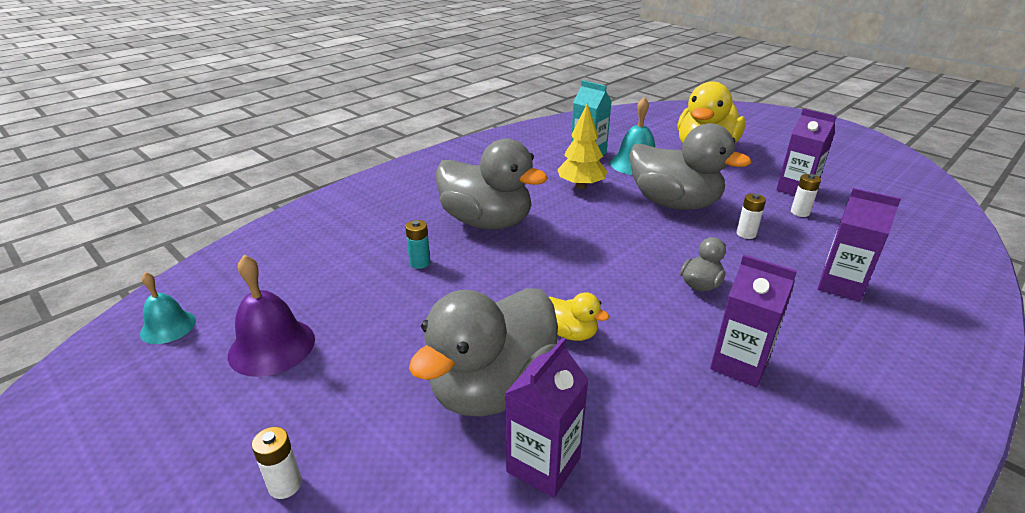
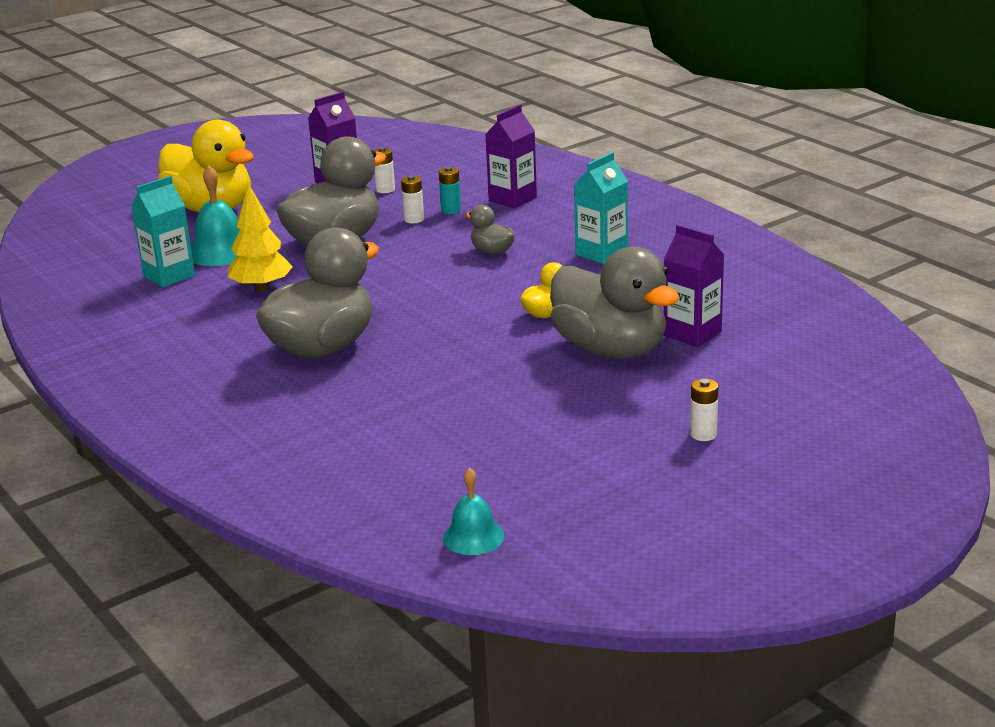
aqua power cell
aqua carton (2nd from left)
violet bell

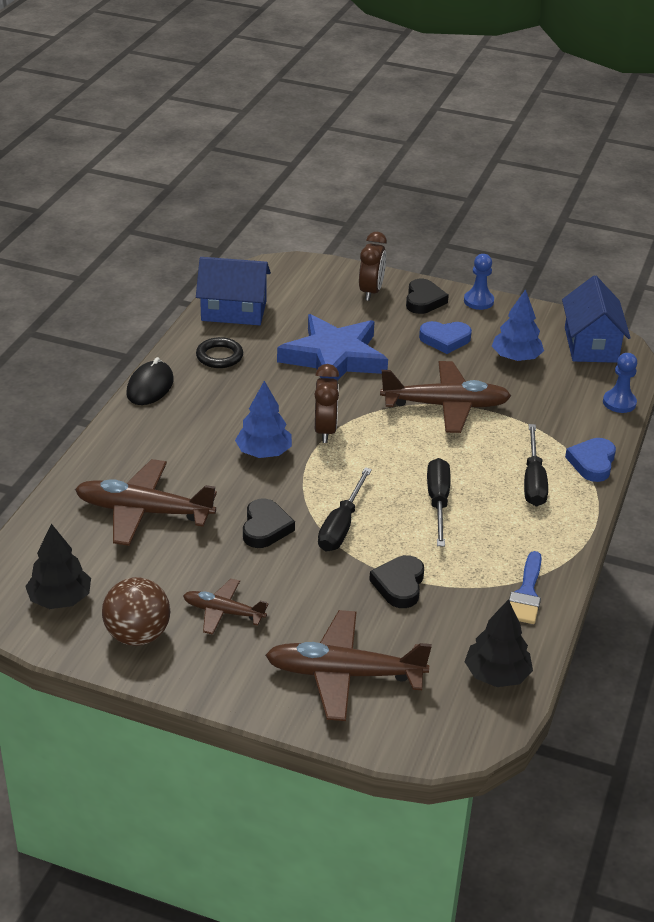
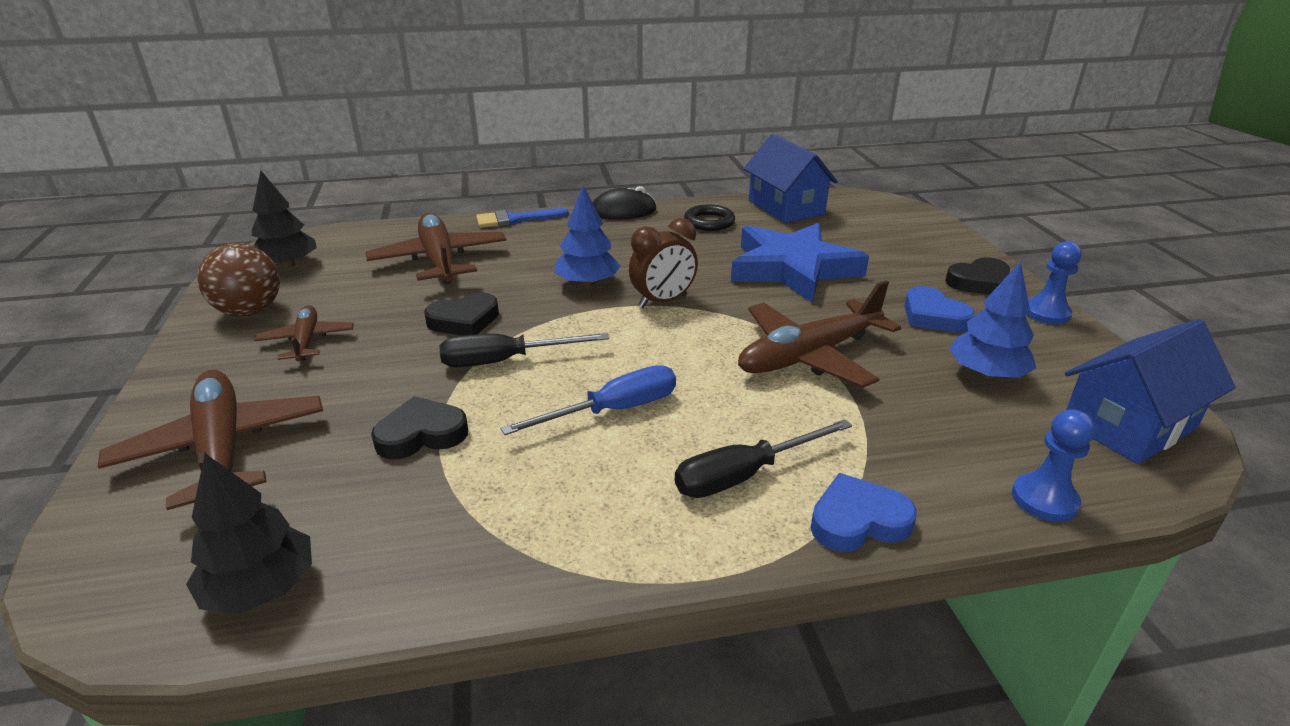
royal blue paintbrush
royal blue hand screwdriver
russet toy plane (4th from left)
russet clock (2nd from left in the first image)

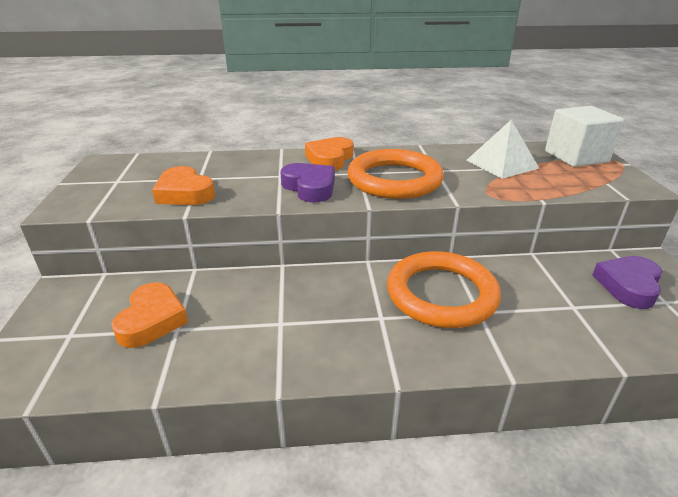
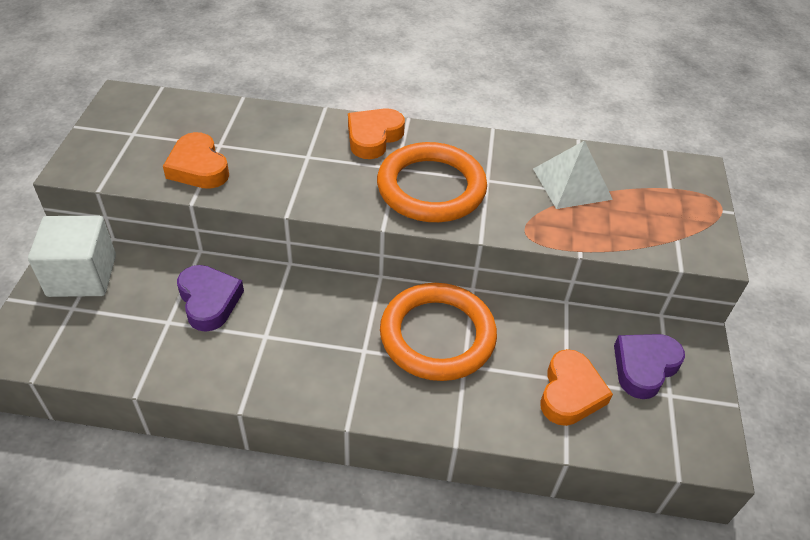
white solid cube
violet heart (1st from left)
bright orange heart (3rd from left)

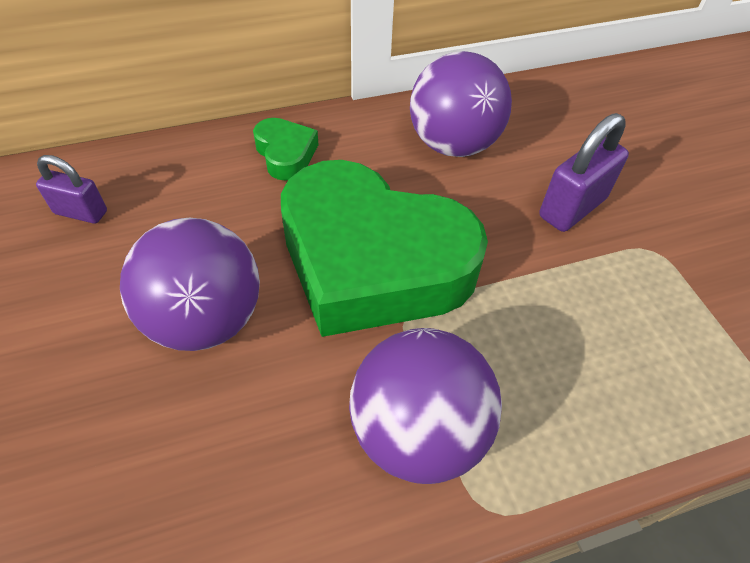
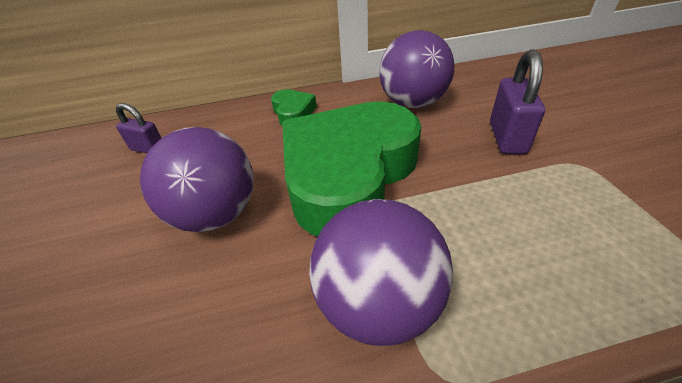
leaf-green heart (2nd from left)
violet small lock (2nd from left)

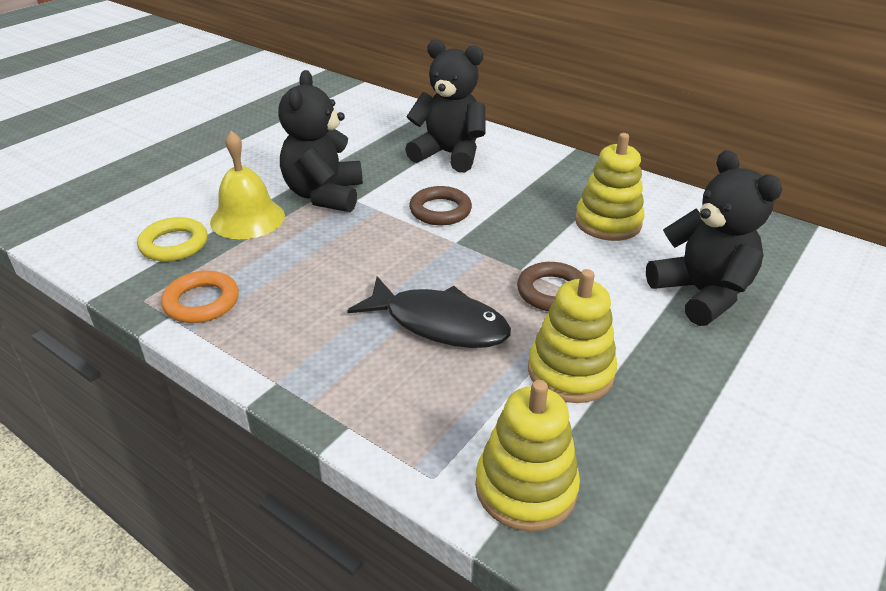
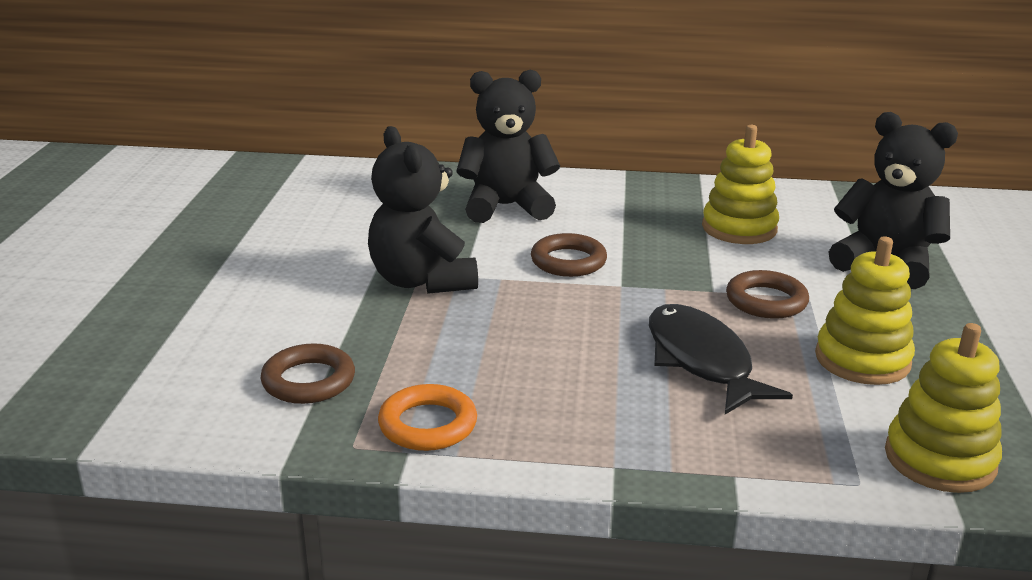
russet torus (1st from left)
black fish figure
golden bell

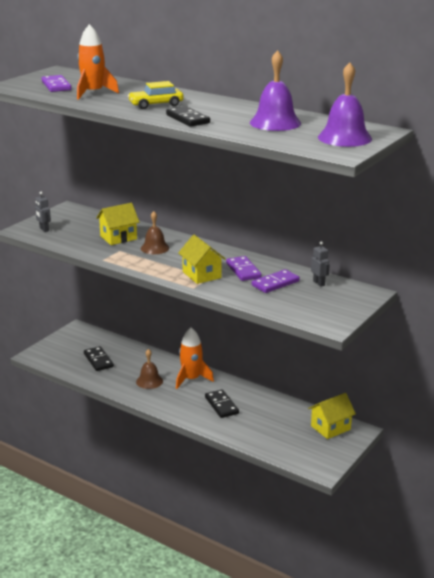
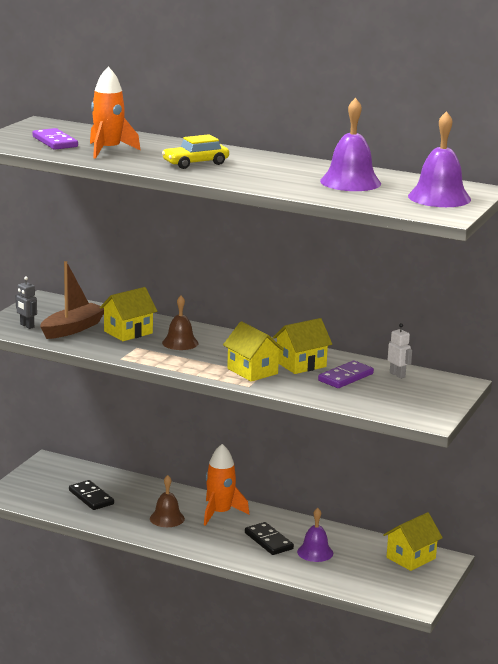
russet sailboat
golden cottage (3rd from left)
violet bell (1st from left)
white robot
black domino tile (2nd from left in the first image)

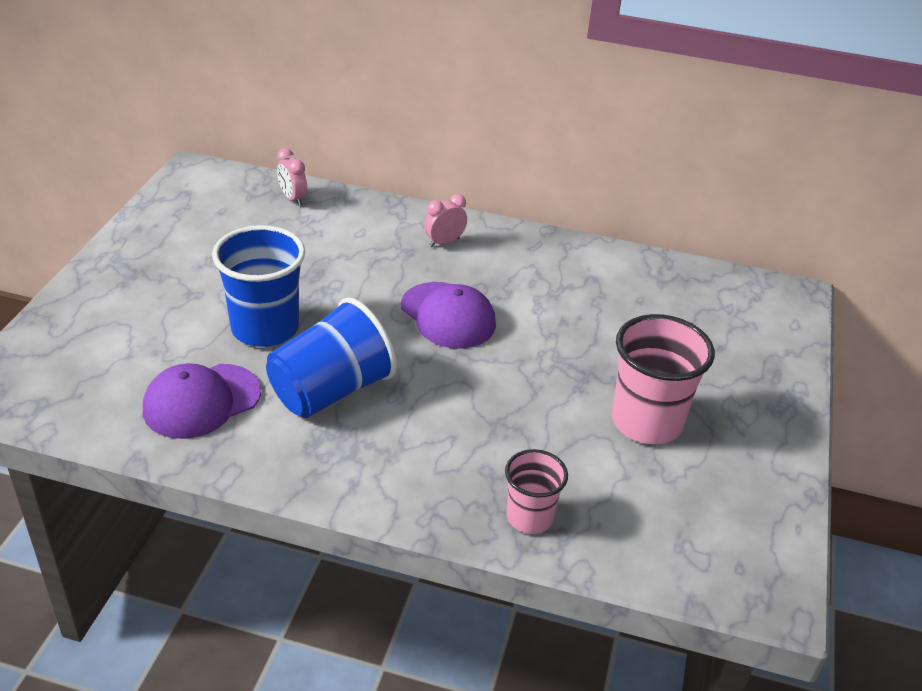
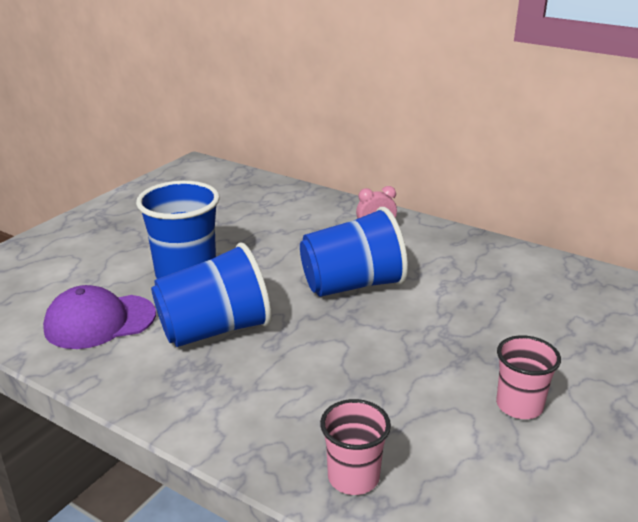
royal blue cup (3rd from left)
rose-pink cup (2nd from left)
rose-pink clock (1st from left in the first image)

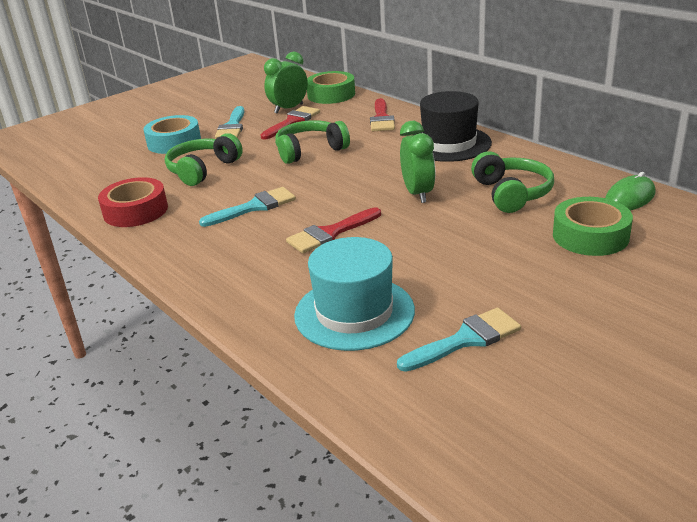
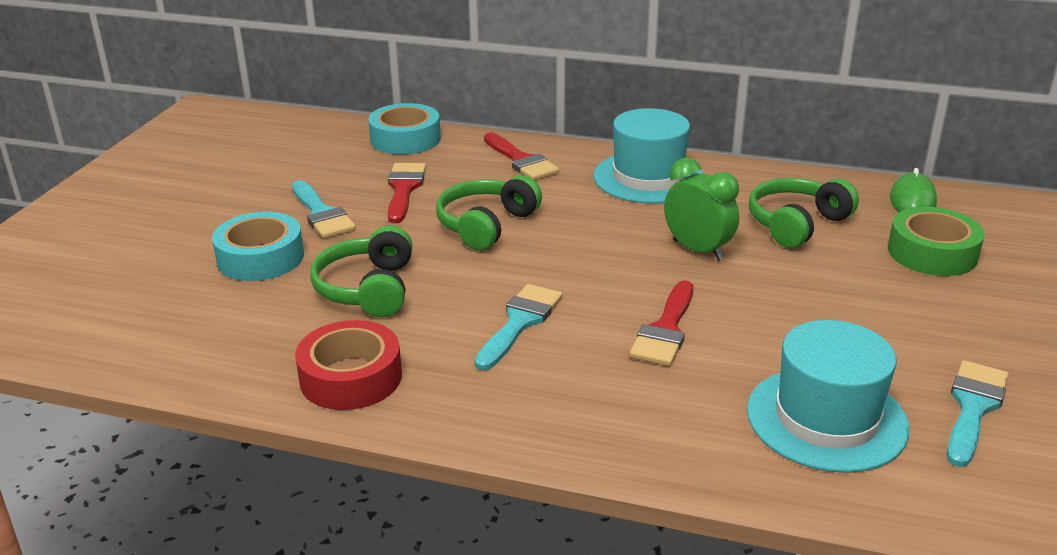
aqua sticky tape (2nd from left)
aqua tall hat (1st from left)
leaf-green headphones (3rd from left)
leaf-green clock (1st from left in the first image)

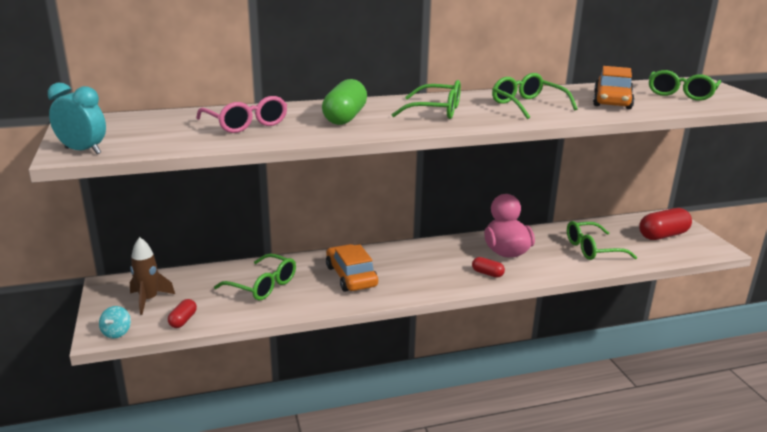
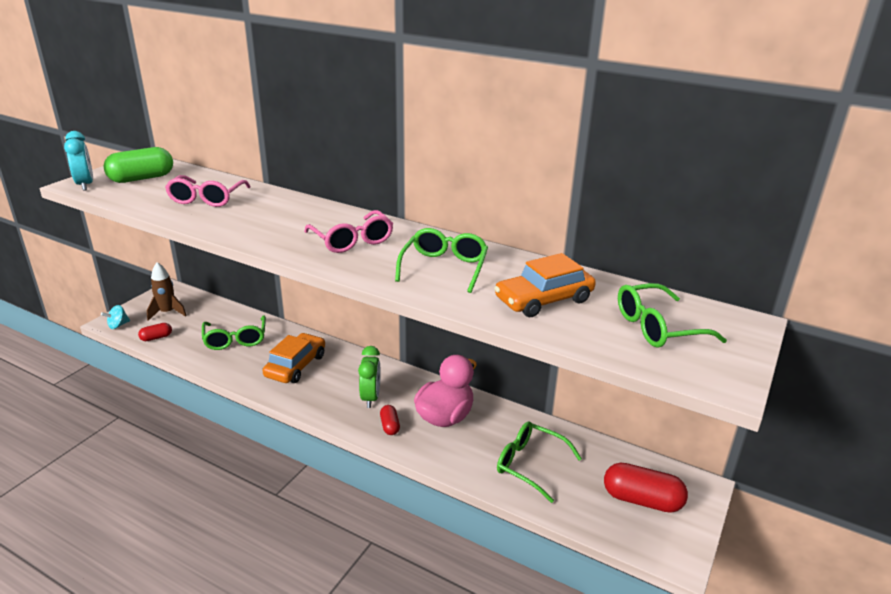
leaf-green pill
rose-pink eyeglasses (2nd from left)
leaf-green clock

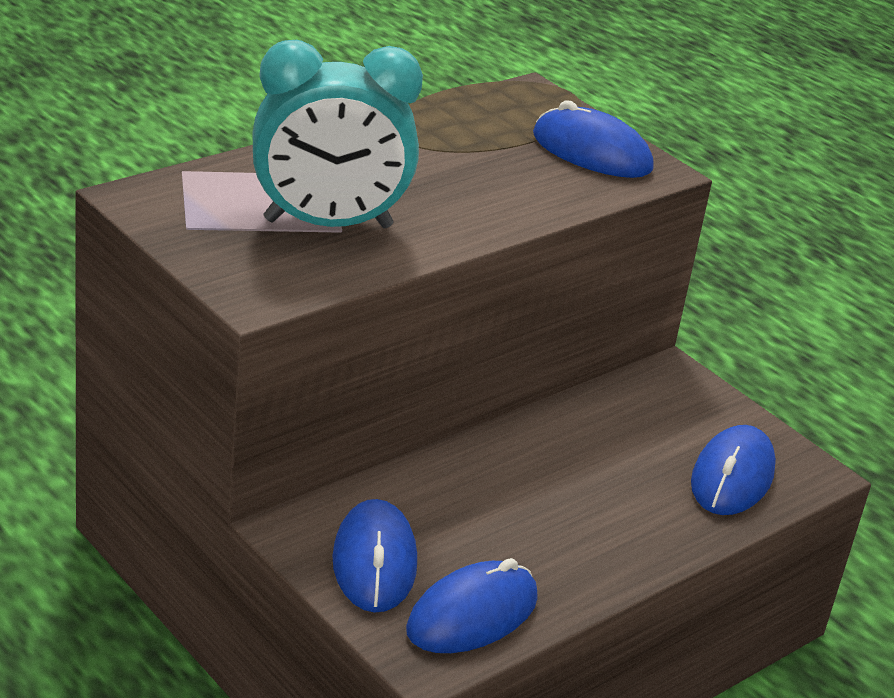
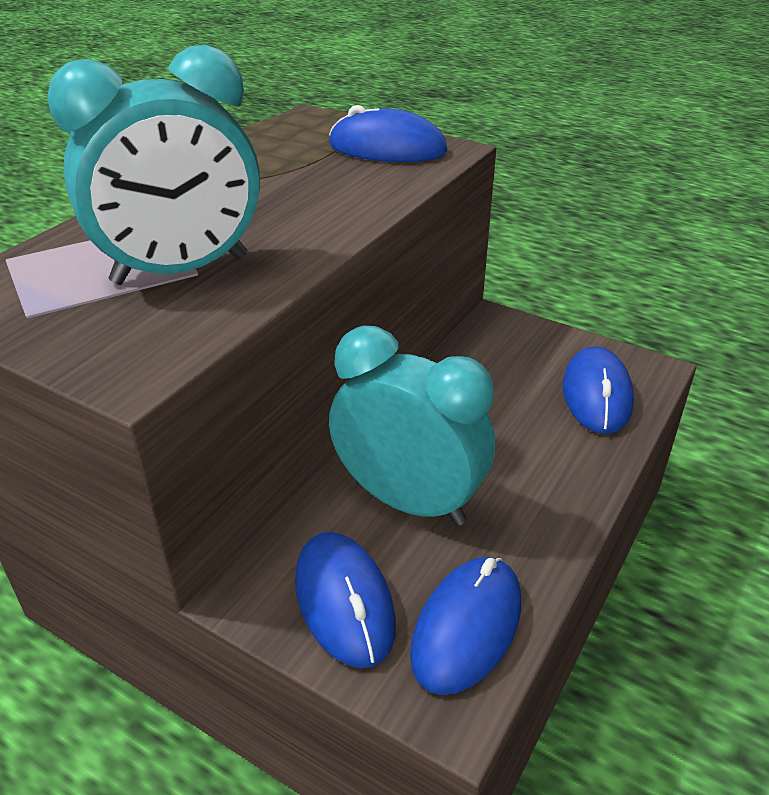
aqua clock (2nd from left)

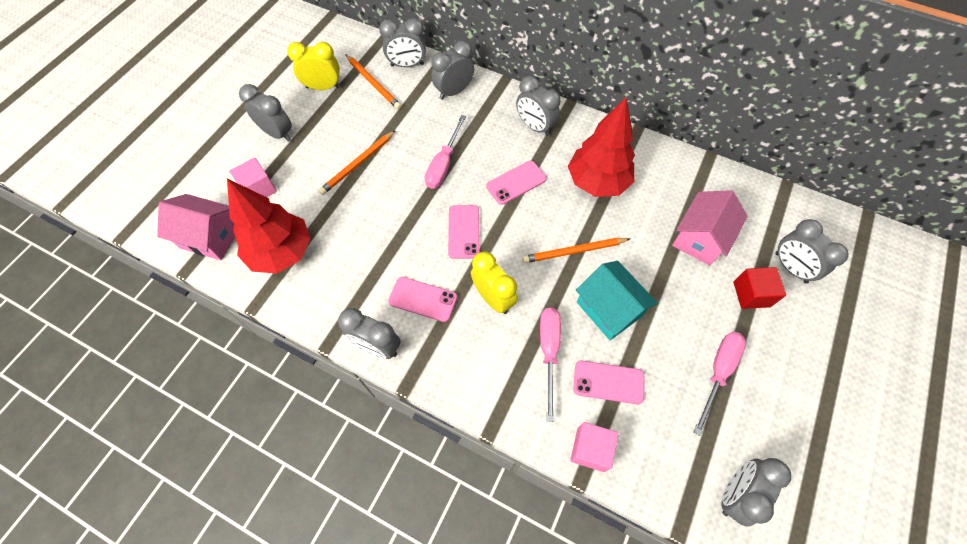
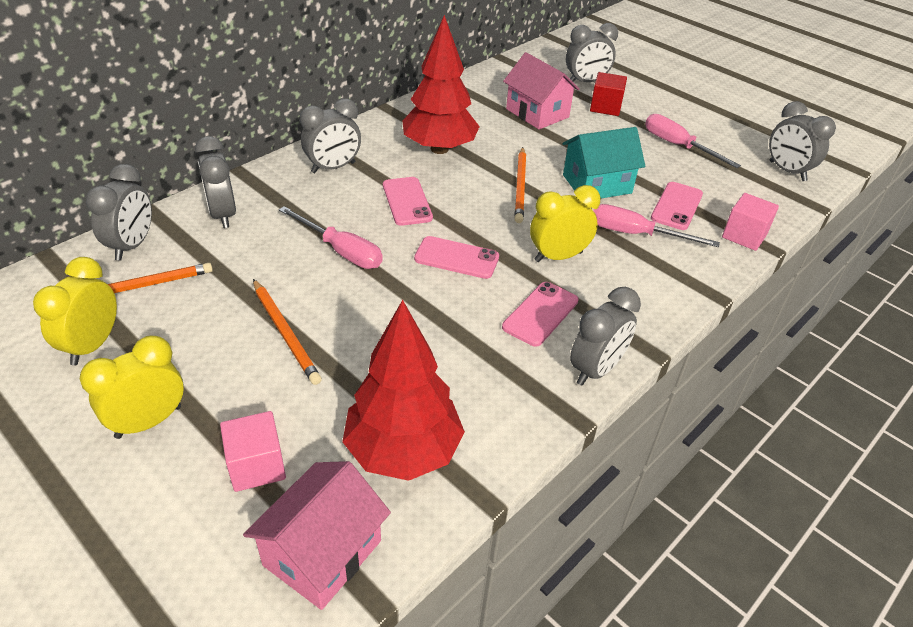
golden clock (2nd from left)

